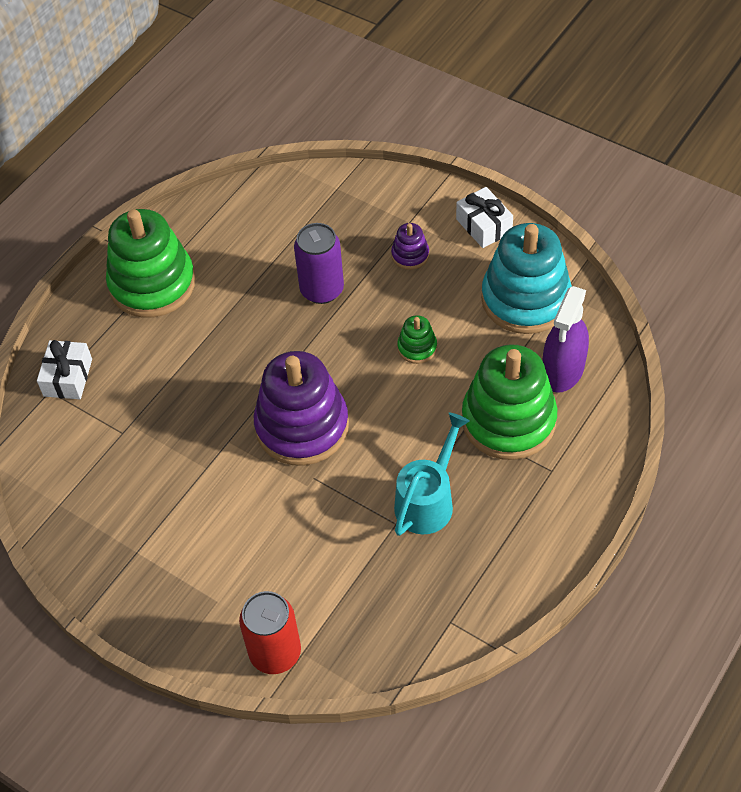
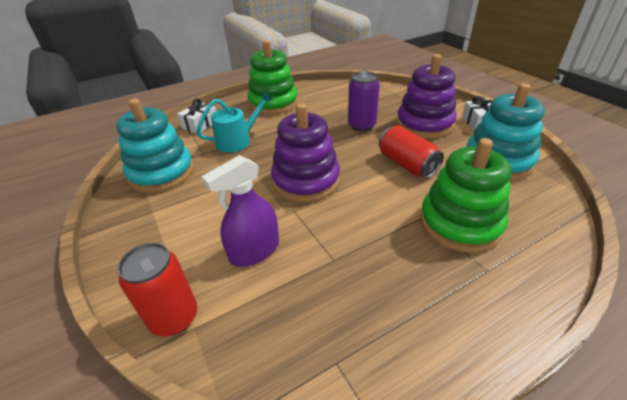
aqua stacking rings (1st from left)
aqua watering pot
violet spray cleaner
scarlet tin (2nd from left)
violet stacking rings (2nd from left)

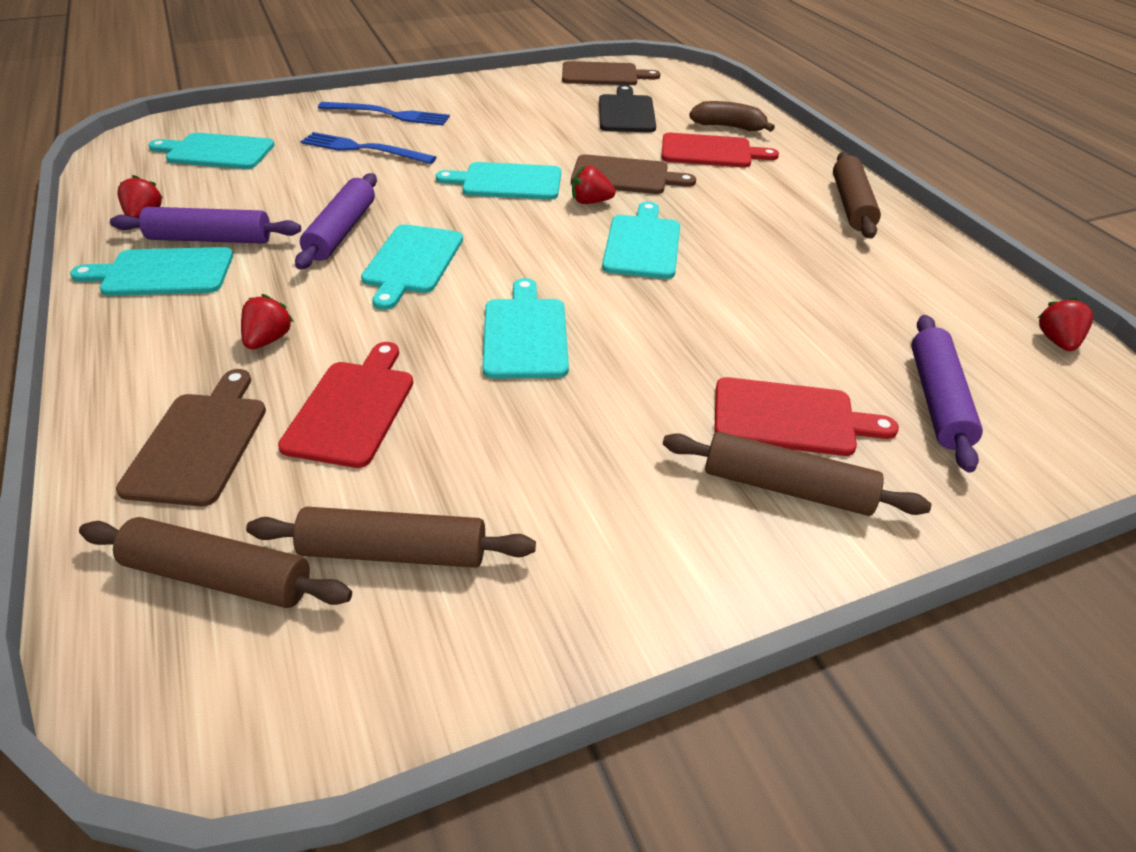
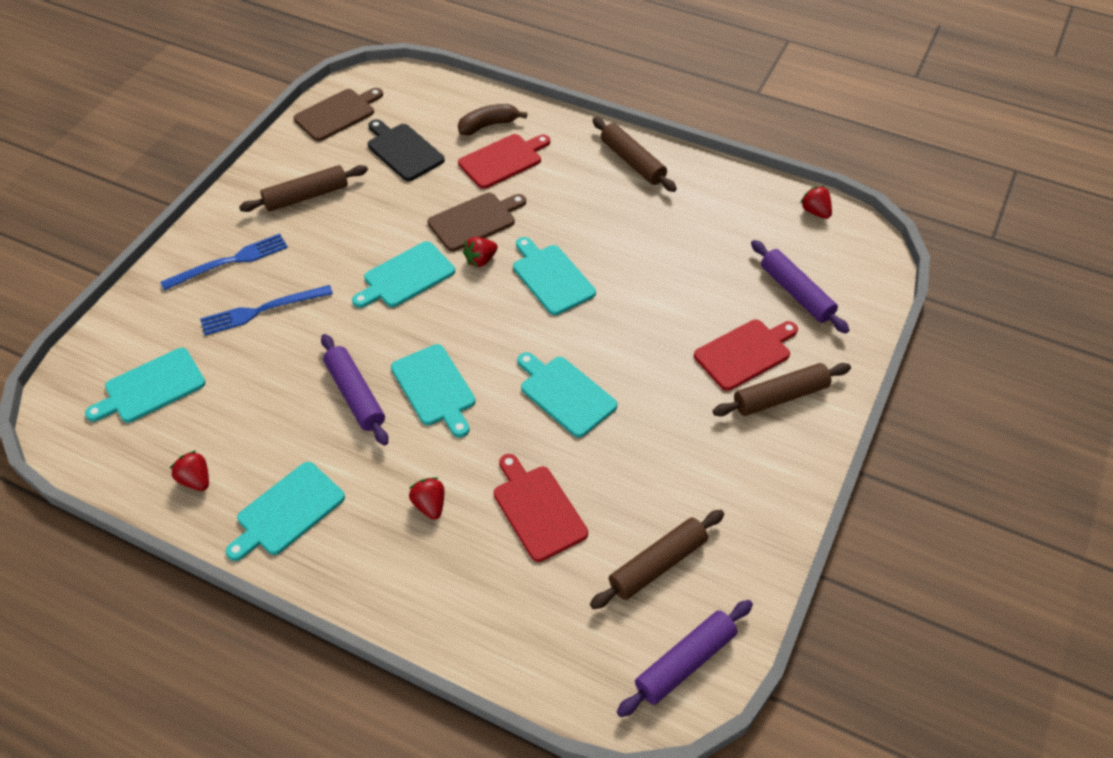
russet pastry roller (1st from left)
violet pastry roller (2nd from left)
russet chopping board (1st from left in the first image)

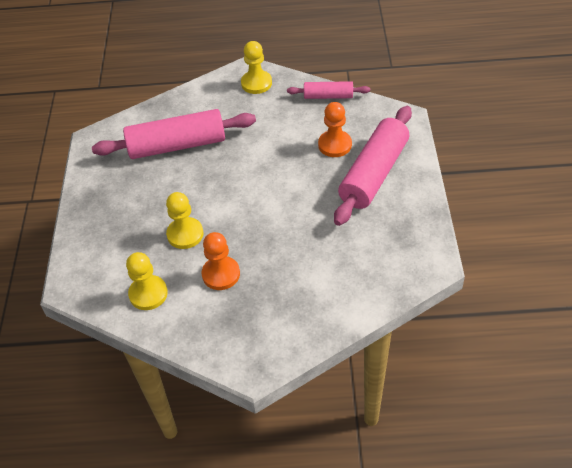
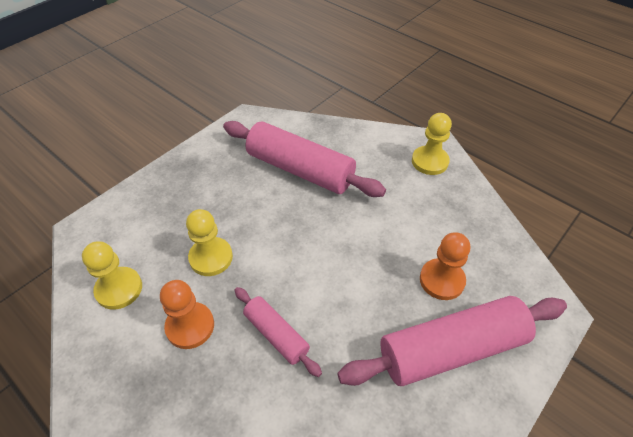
rose-pink pastry roller (1st from left)

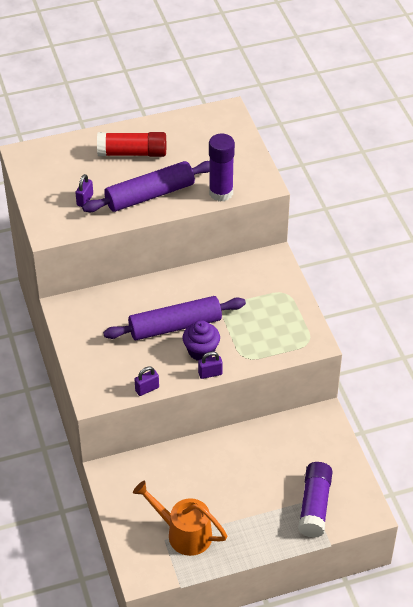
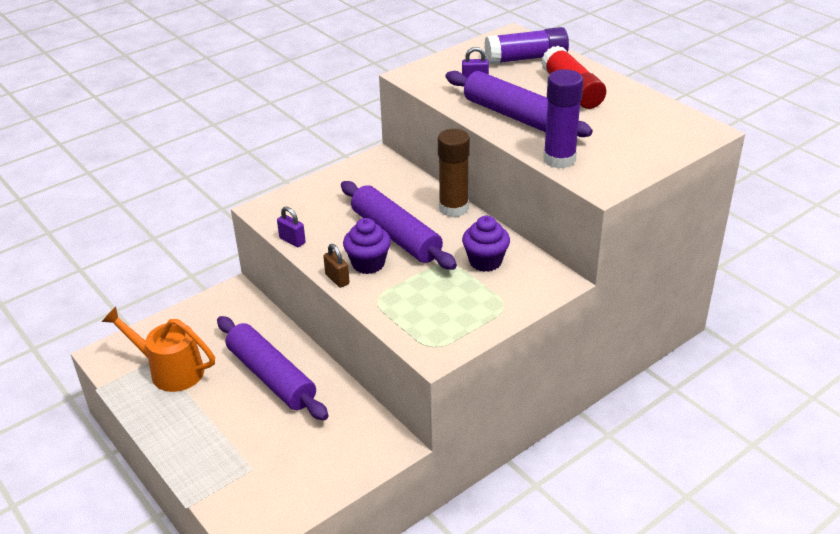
bright orange watering pot
violet pastry roller (1st from left)
russet small lock
russet glue
violet muffin (2nd from left)
violet glue (1st from left)

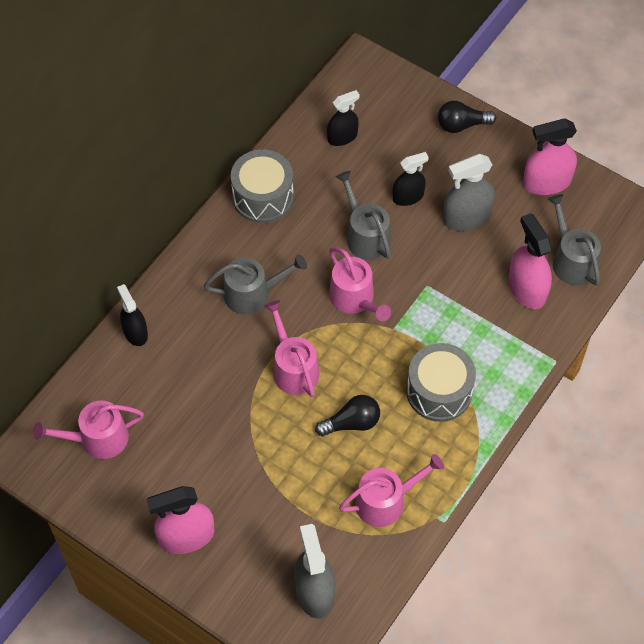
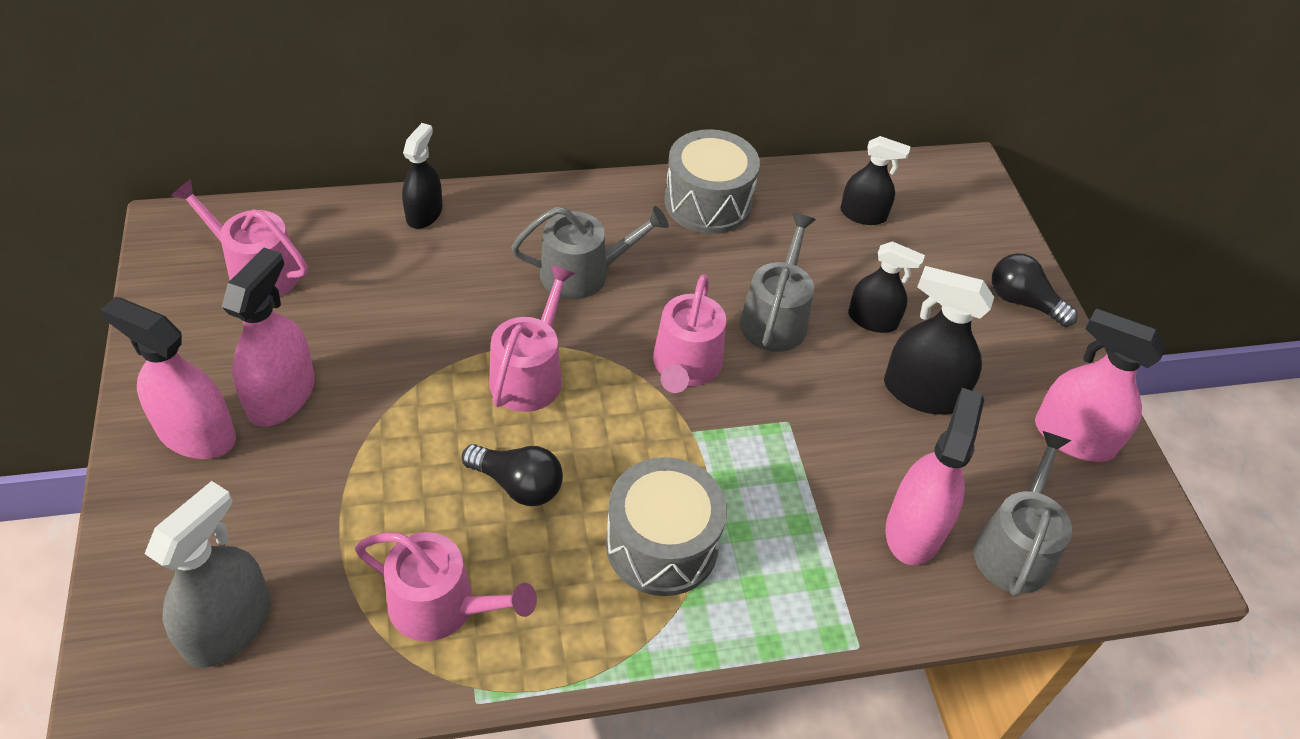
rose-pink spray cleaner (2nd from left)
ash-grey watering pot (1st from left)
black spray cleaner (4th from left)

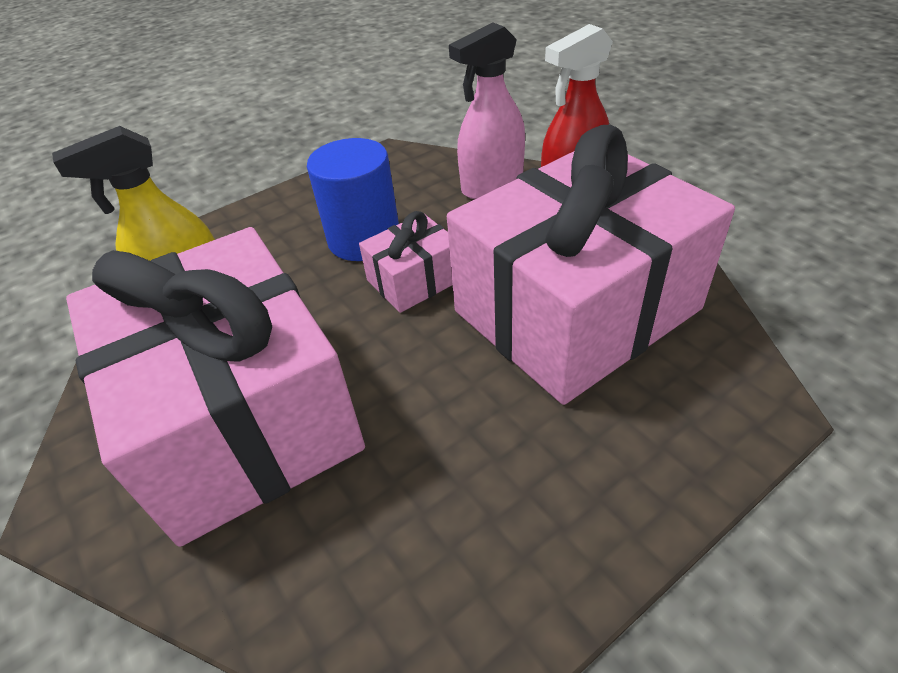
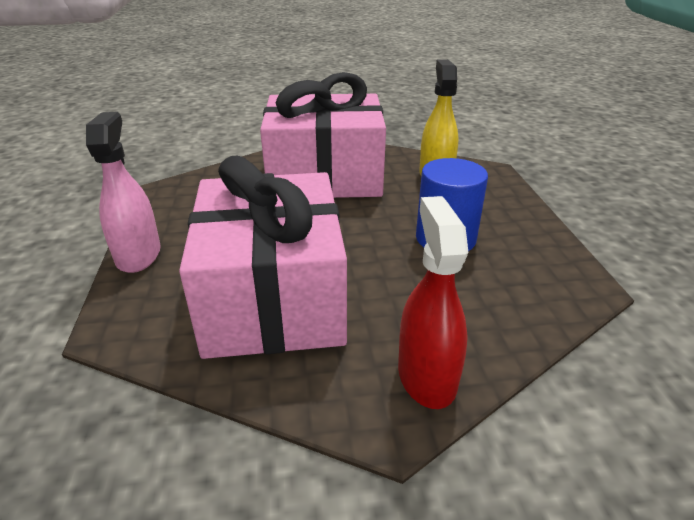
rose-pink spray cleaner
rose-pink present (2nd from left in the first image)

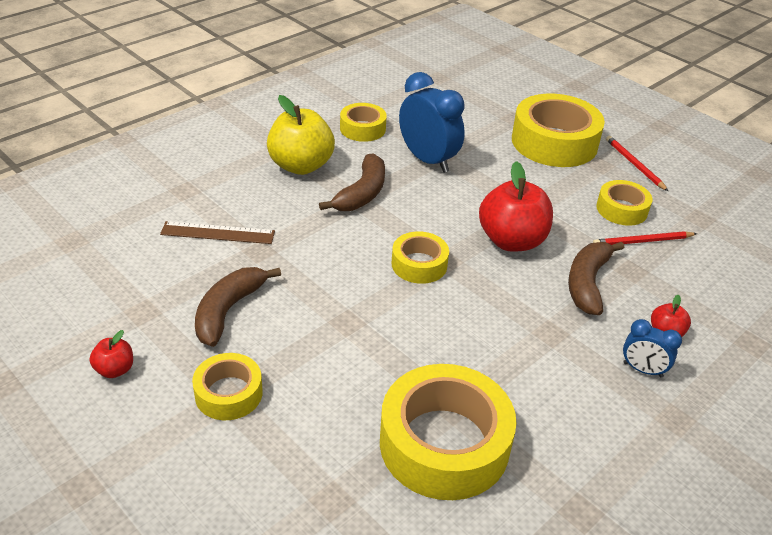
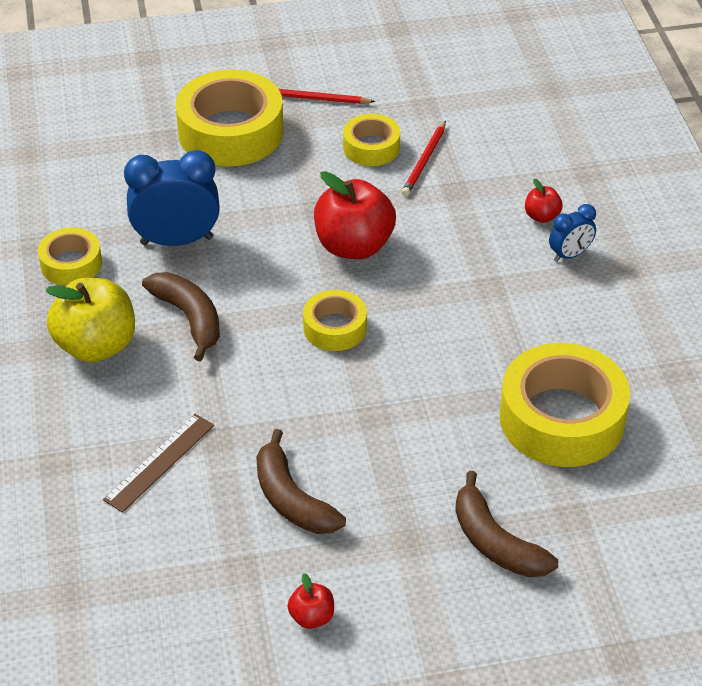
russet banana (3rd from left)
golden sticky tape (1st from left in the first image)

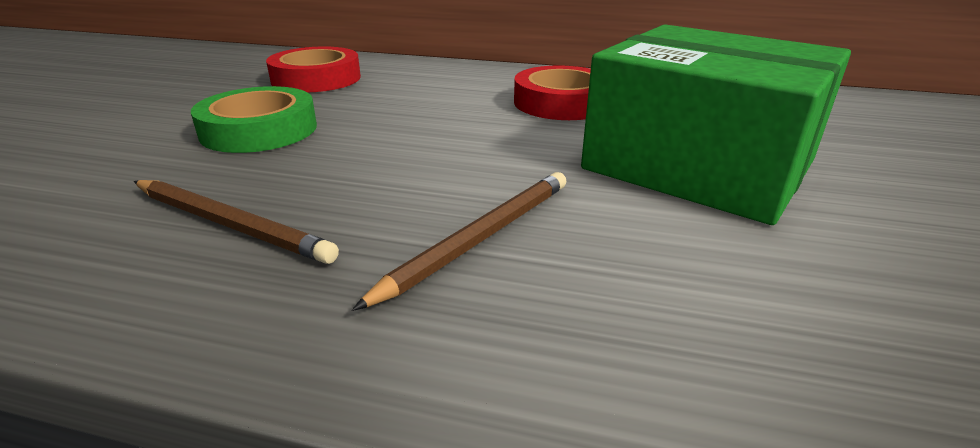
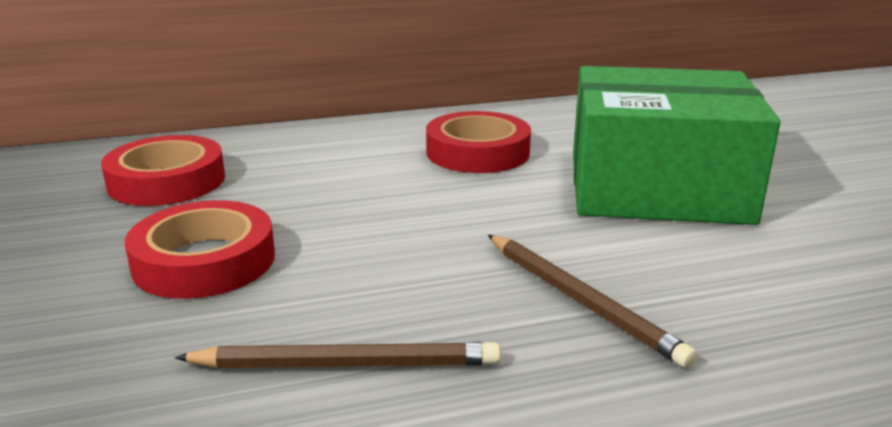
scarlet sticky tape (2nd from left)
russet wooden pencil (2nd from left)

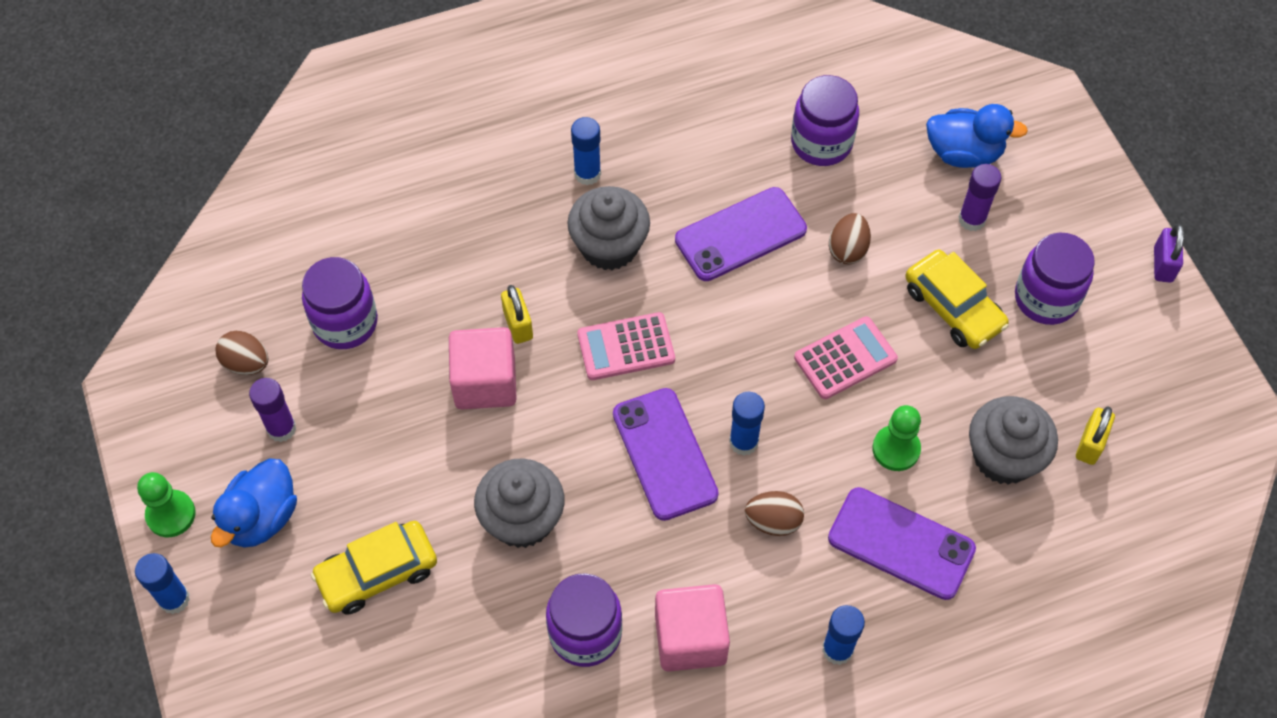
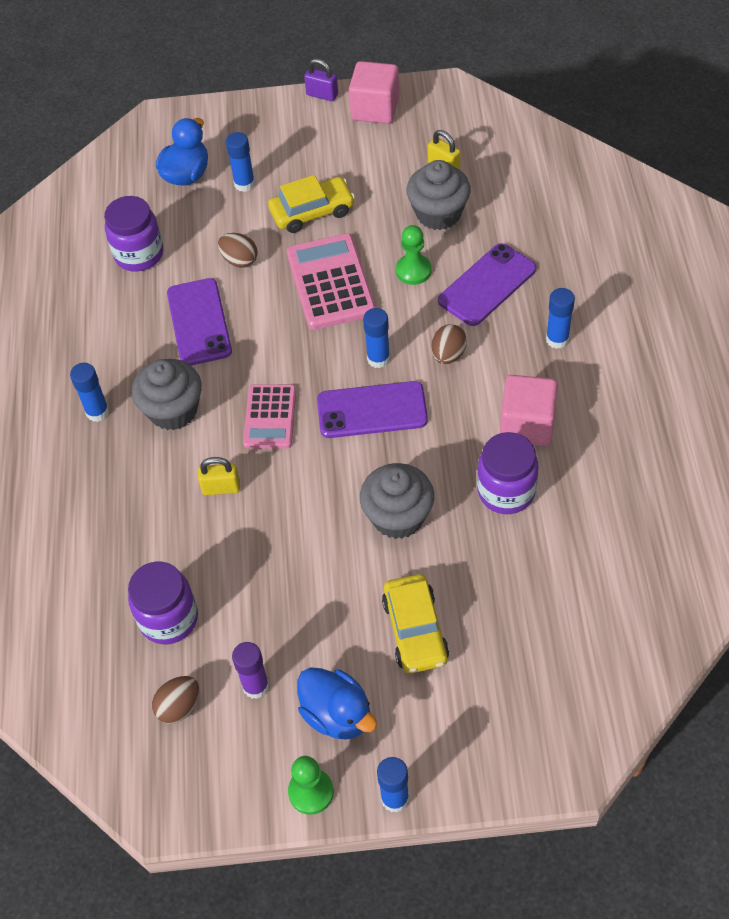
royal blue glue (2nd from left)
rose-pink adding machine (2nd from left)
rose-pink solid cube (1st from left)
violet jar (4th from left in the first image)

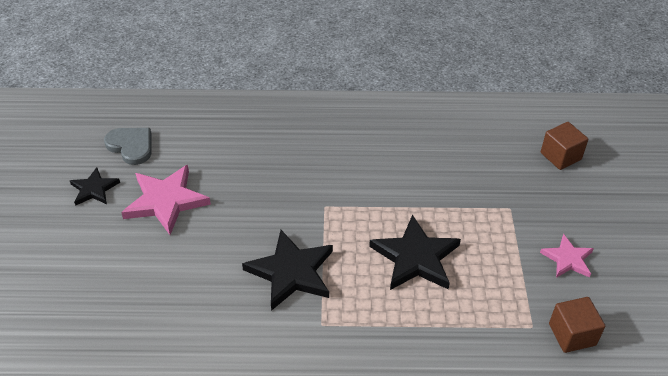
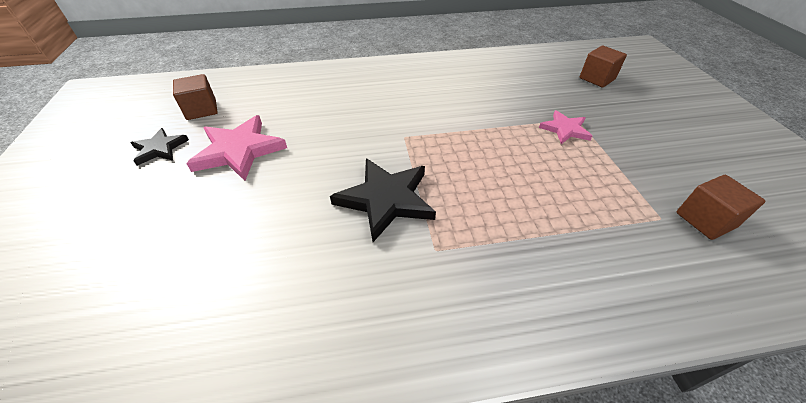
russet solid cube (1st from left)
rose-pink five-pointed star (2nd from left)
black five-pointed star (3rd from left in the first image)

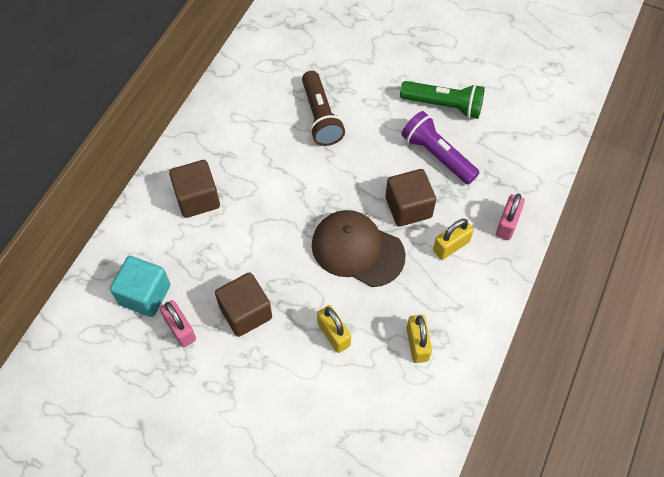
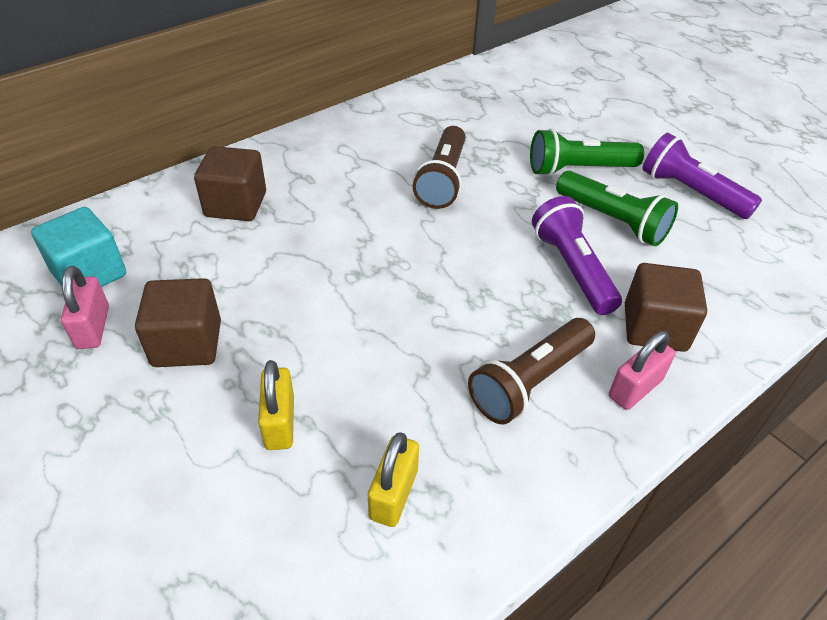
russet torch (2nd from left)
leaf-green torch (1st from left)
russet solid cube (3rd from left)
violet torch (2nd from left)
russet peaked cap

